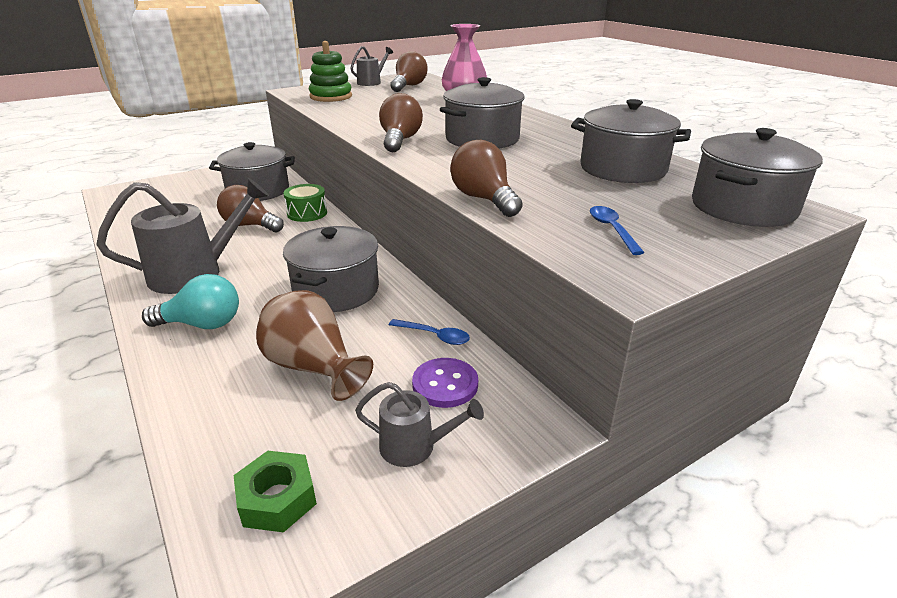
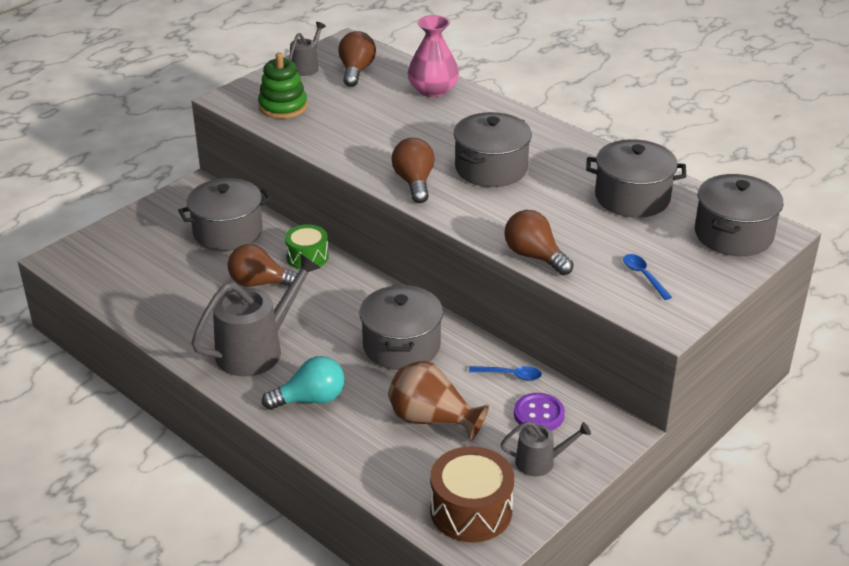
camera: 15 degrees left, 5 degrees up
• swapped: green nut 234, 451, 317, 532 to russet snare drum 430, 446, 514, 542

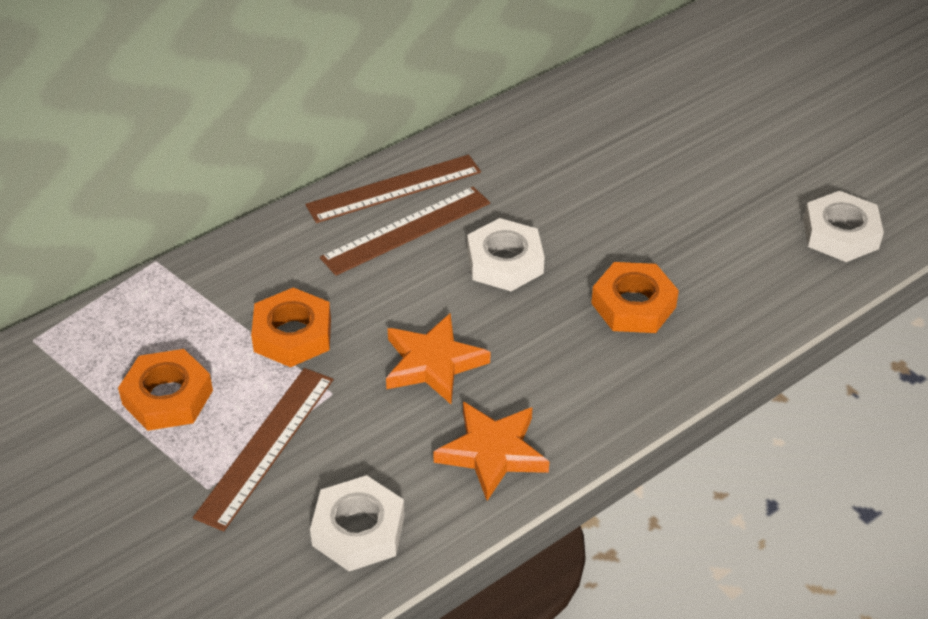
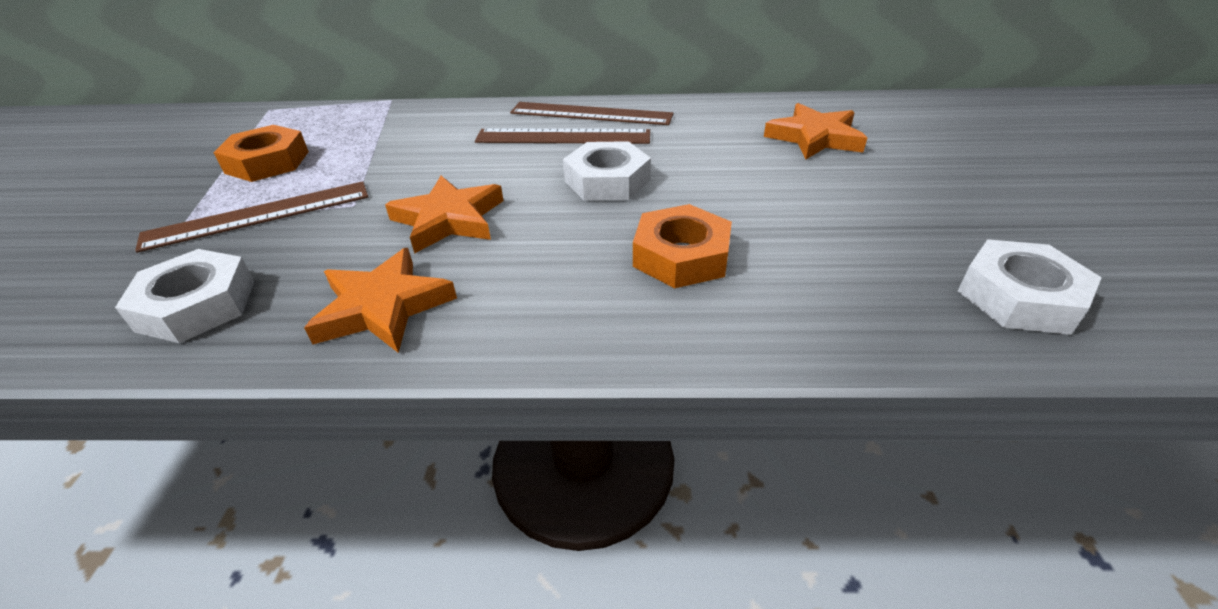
camera: 40 degrees right, 5 degrees down
• gone: orange-coloured nut 251, 288, 331, 367
• new: orange-coloured star 764, 103, 867, 160

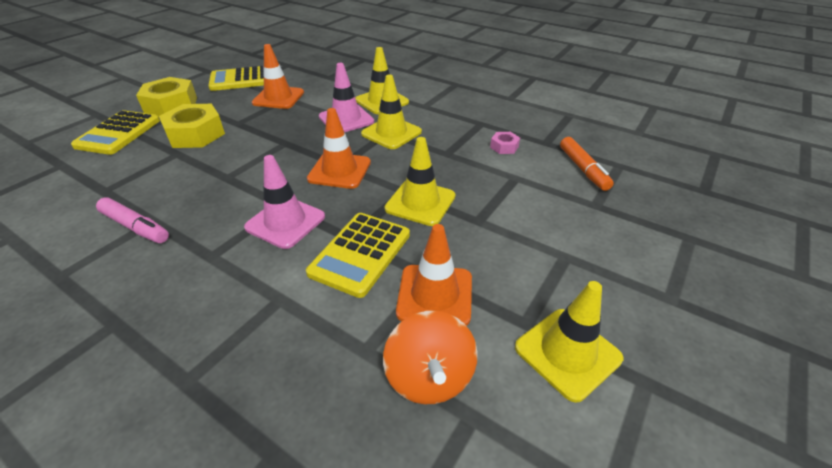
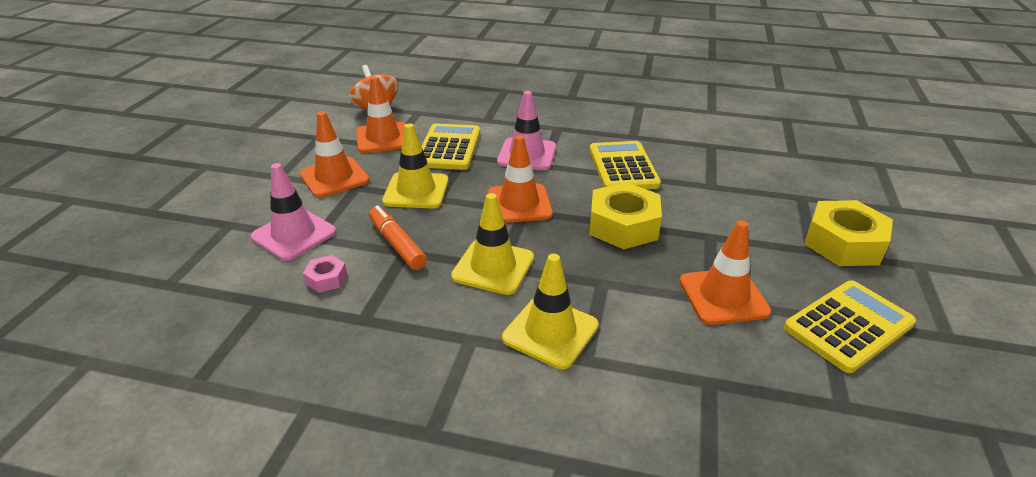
camera: 160 degrees right, 5 degrees down
• shifted: yellow calculator 71, 110, 160, 155 to 589, 141, 661, 189
• gone: rose-pink marker 96, 197, 169, 243
• shifted: yellow nut 159, 104, 225, 148 to 590, 182, 662, 249
• shifted: rose-pink safety cone 319, 63, 374, 132 to 251, 163, 336, 261
• gone: yellow safety cone 515, 281, 623, 402
• shifted: orange-coloured marker 560, 137, 614, 191 to 369, 206, 427, 270
• new: orange-coloured safety cone 300, 111, 369, 198

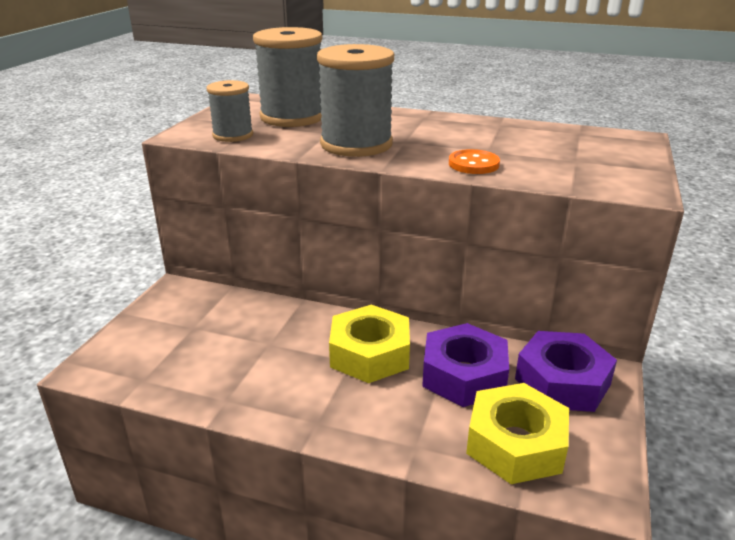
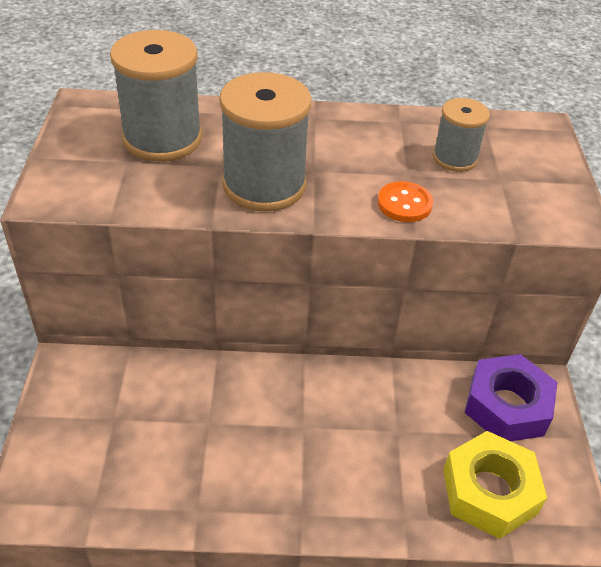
camera: 20 degrees left, 15 degrees up
• shifted: ash-grey spool 206, 80, 253, 142 to 433, 98, 490, 172
• gone: yellow nut 329, 304, 410, 383
• gone: purple nut 422, 323, 509, 407

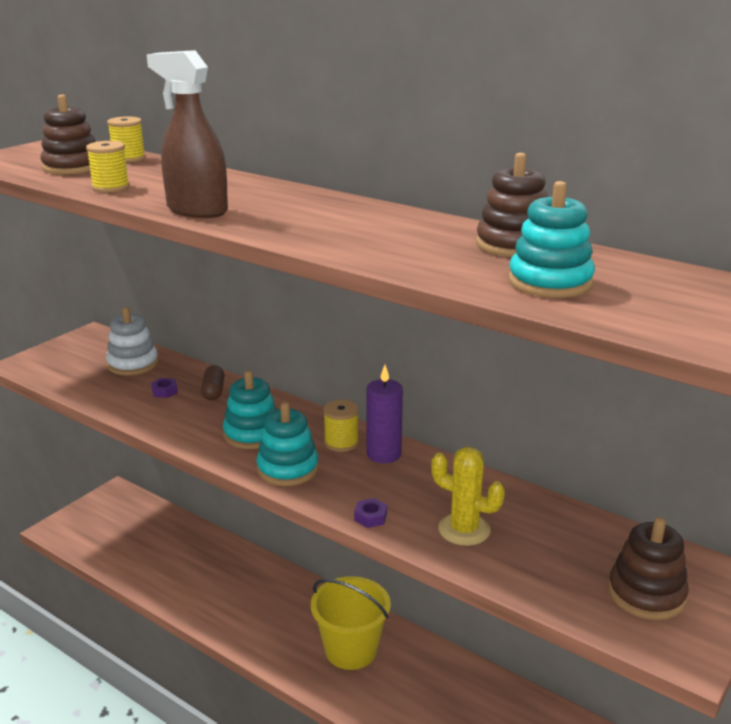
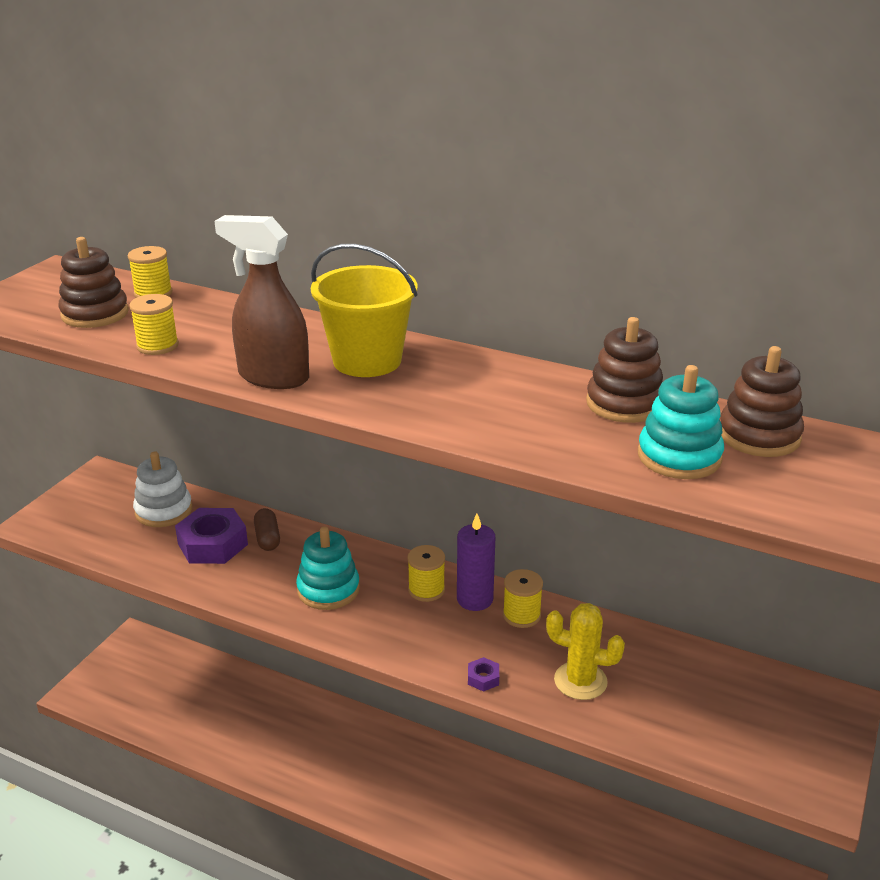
camera: 10 degrees left, 5 degrees up
• scaled: purple nut 151, 378, 178, 398 = 175, 508, 248, 564 x2.30
• gone: turquoise ring stacker 256, 402, 319, 486
• shifted: yellow bucket 311, 576, 391, 670 to 311, 244, 418, 377
• shifted: russet ring stacker 608, 517, 689, 620 to 720, 346, 804, 457
• new: yellow spool 503, 569, 543, 628

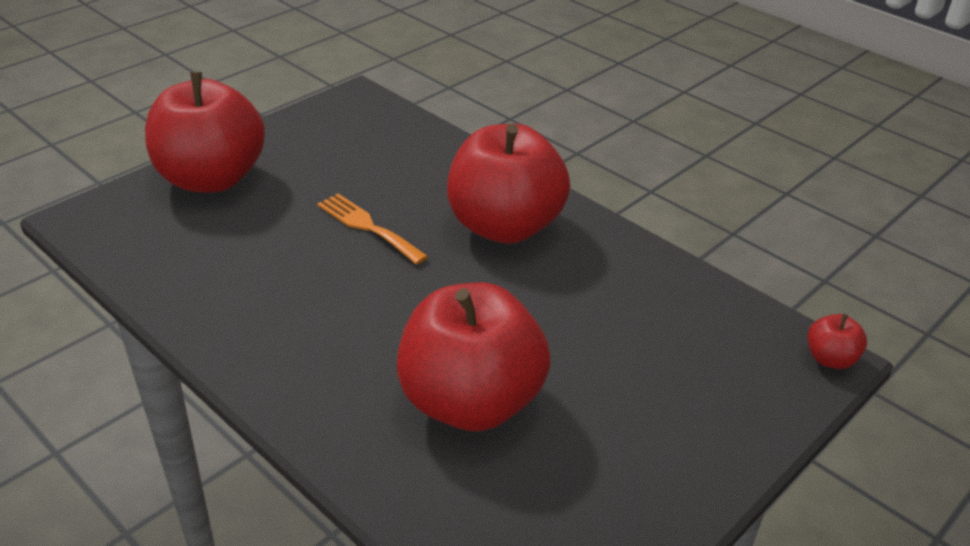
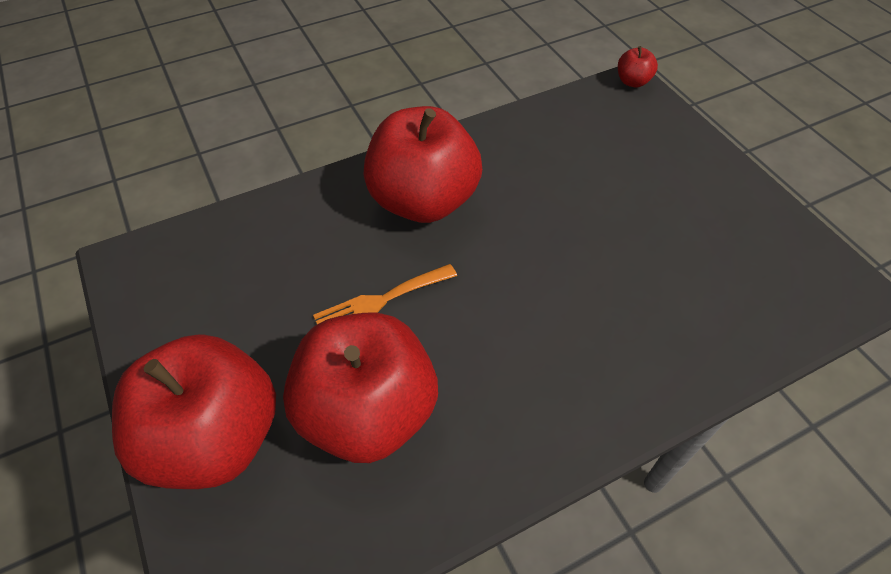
camera: 70 degrees left, 15 degrees up
• shifted: red apple fruit 397, 283, 551, 431 to 283, 313, 438, 463

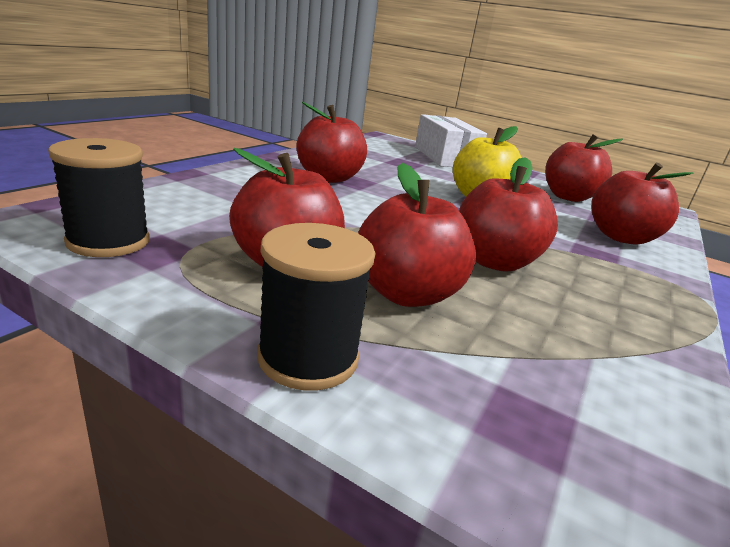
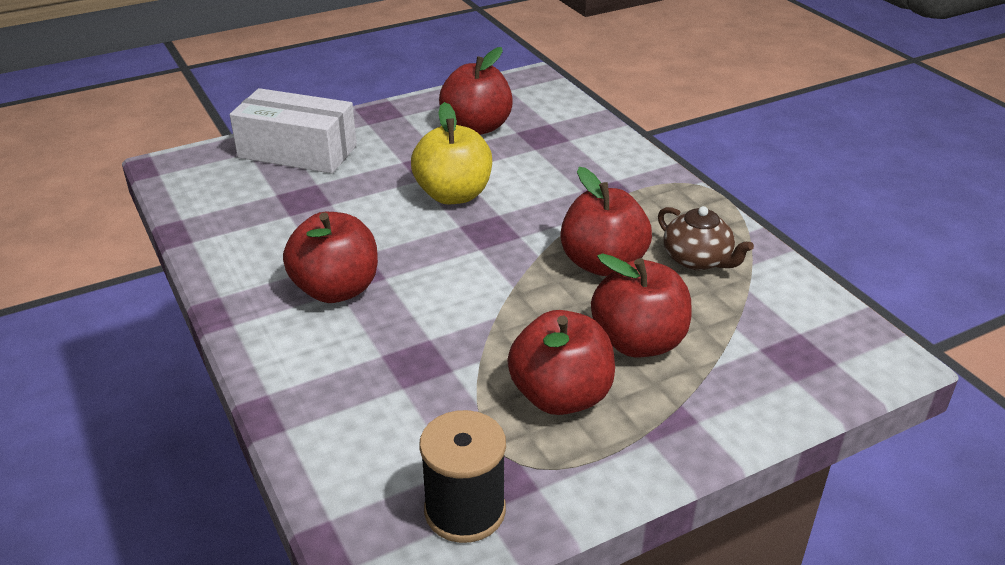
camera: 55 degrees left, 10 degrees up
• gone: black spool 257, 223, 375, 391
• gone: red apple fruit 591, 162, 693, 245
• new: russet tea pot 658, 206, 754, 270

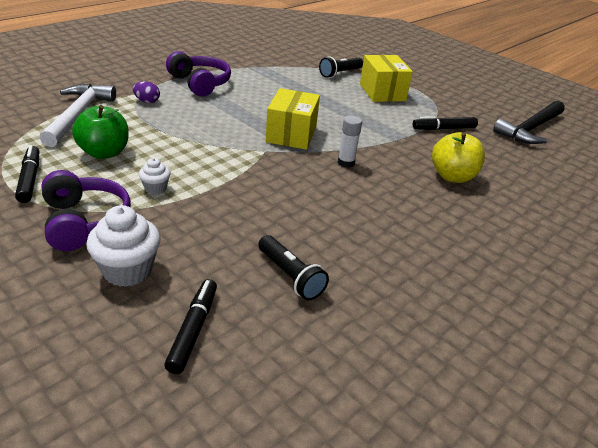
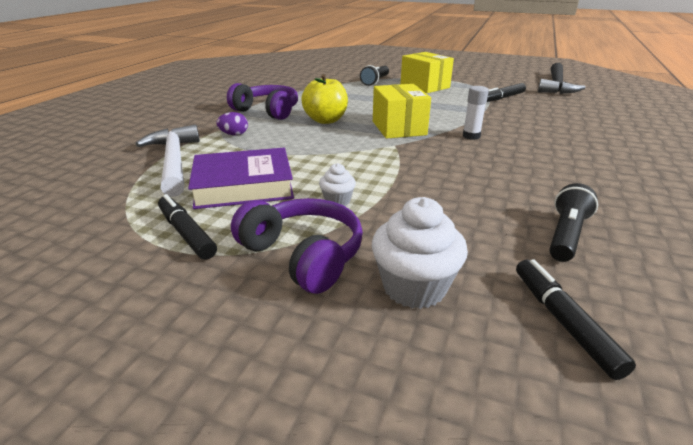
camera: 20 degrees left, 5 degrees down
• swapped: green apple fruit 72, 105, 129, 159 to purple hardcover 188, 148, 294, 209
• rotated: black flashlight 258, 235, 329, 300 = 549, 183, 598, 262 90 degrees counterclockwise
• shifted: yellow apple fruit 432, 132, 485, 183 to 301, 74, 348, 124

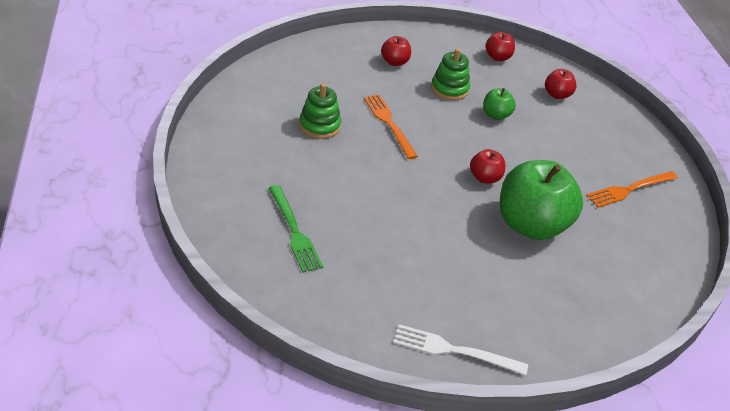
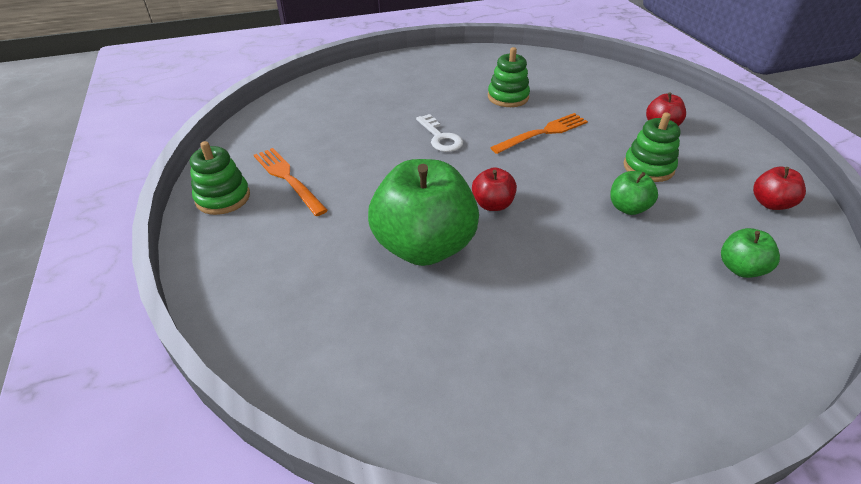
camera: 85 degrees right, 0 degrees up
• gone: green fork 269, 185, 323, 273
• swapped: snow-white fork 393, 324, 528, 375 to green ring stacker 190, 141, 250, 215
• repainted: red apple fruit 545, 69, 576, 99 to green apple fruit 721, 228, 780, 278
• shifted: orange-coloured fork 586, 171, 678, 208 to 254, 148, 328, 216
• new: snow-white key 416, 114, 463, 152

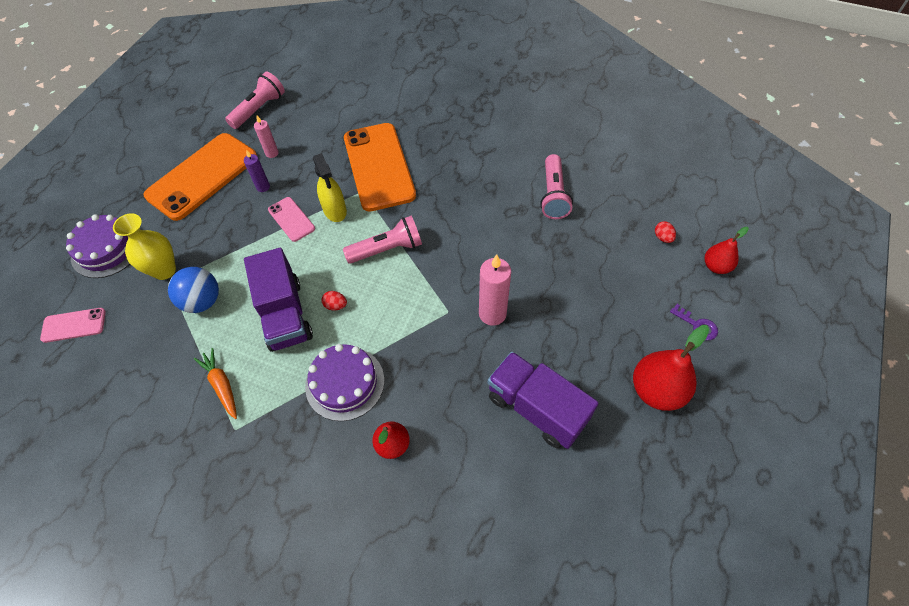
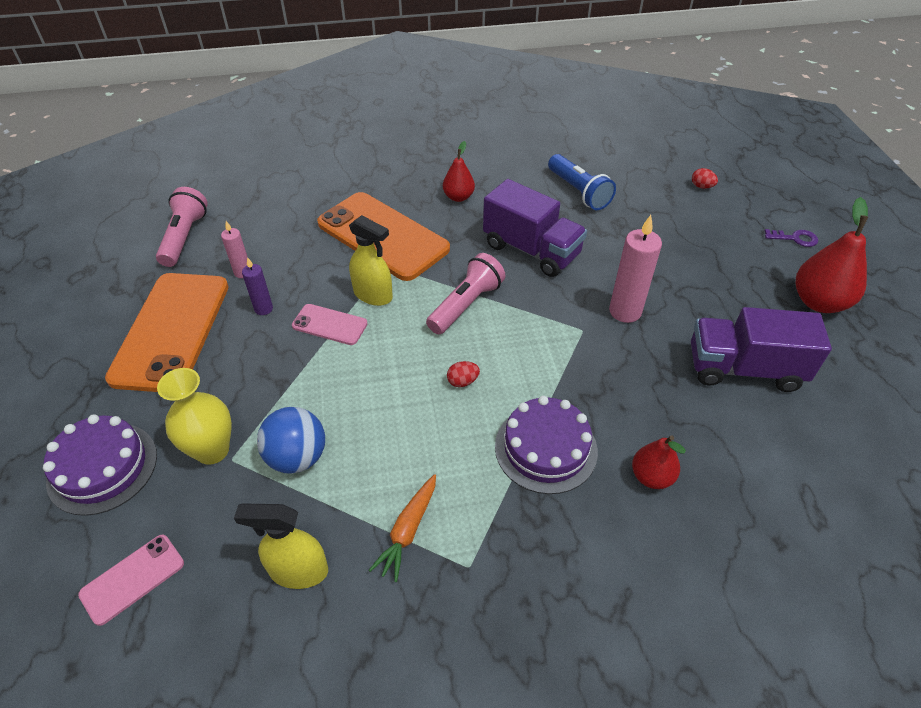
camera: 35 degrees left, 10 degrees down
• rotated: orange-coloured carrot 194, 348, 237, 419 = 369, 474, 436, 582 90 degrees counterclockwise
• shifted: purple lorry 244, 248, 313, 352 to 483, 179, 587, 277
• repainted: rose-pink flashlight 540, 154, 573, 219 to cobalt flashlight 548, 154, 616, 210
• shifted: red pear fruit 705, 227, 749, 274 to 443, 141, 475, 202
• new: yellow spray bottle 234, 503, 328, 589

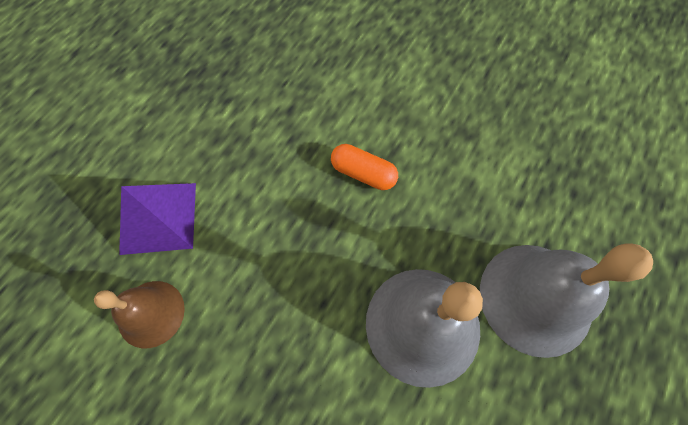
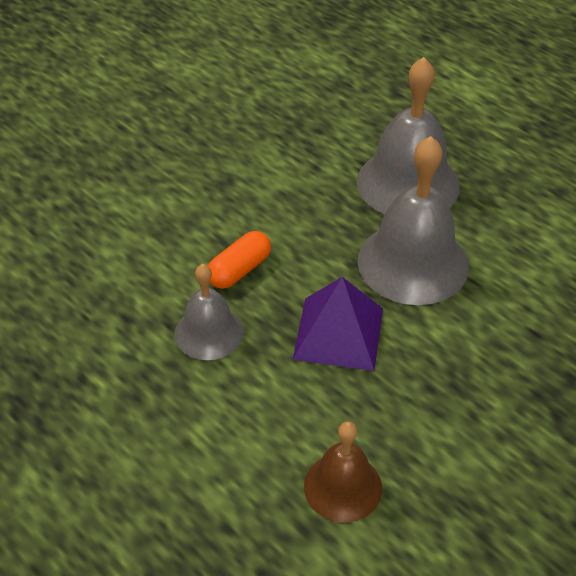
camera: 75 degrees left, 20 degrees down
• shifted: purple pyramid 119, 183, 196, 255 to 292, 277, 383, 371
• new: ash-grey bell 175, 264, 244, 360

